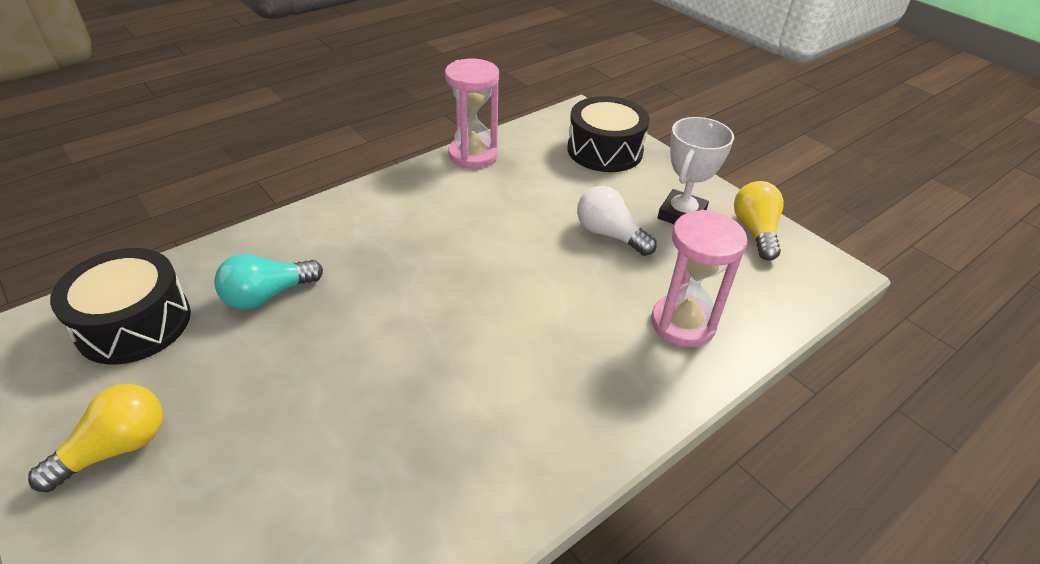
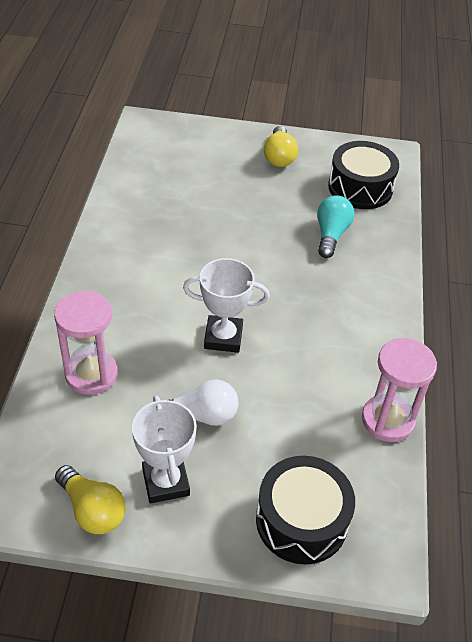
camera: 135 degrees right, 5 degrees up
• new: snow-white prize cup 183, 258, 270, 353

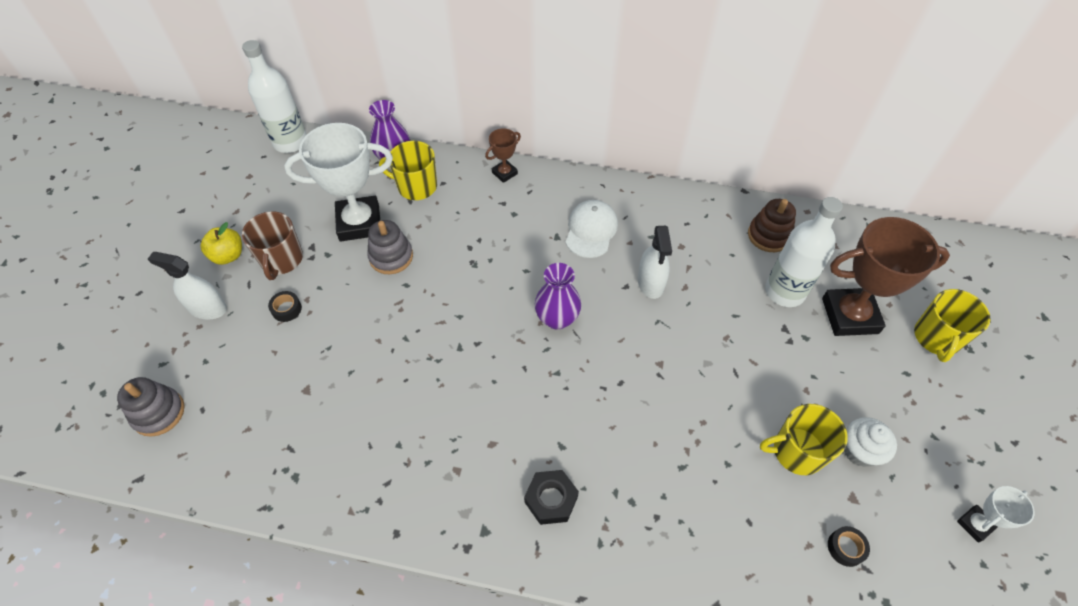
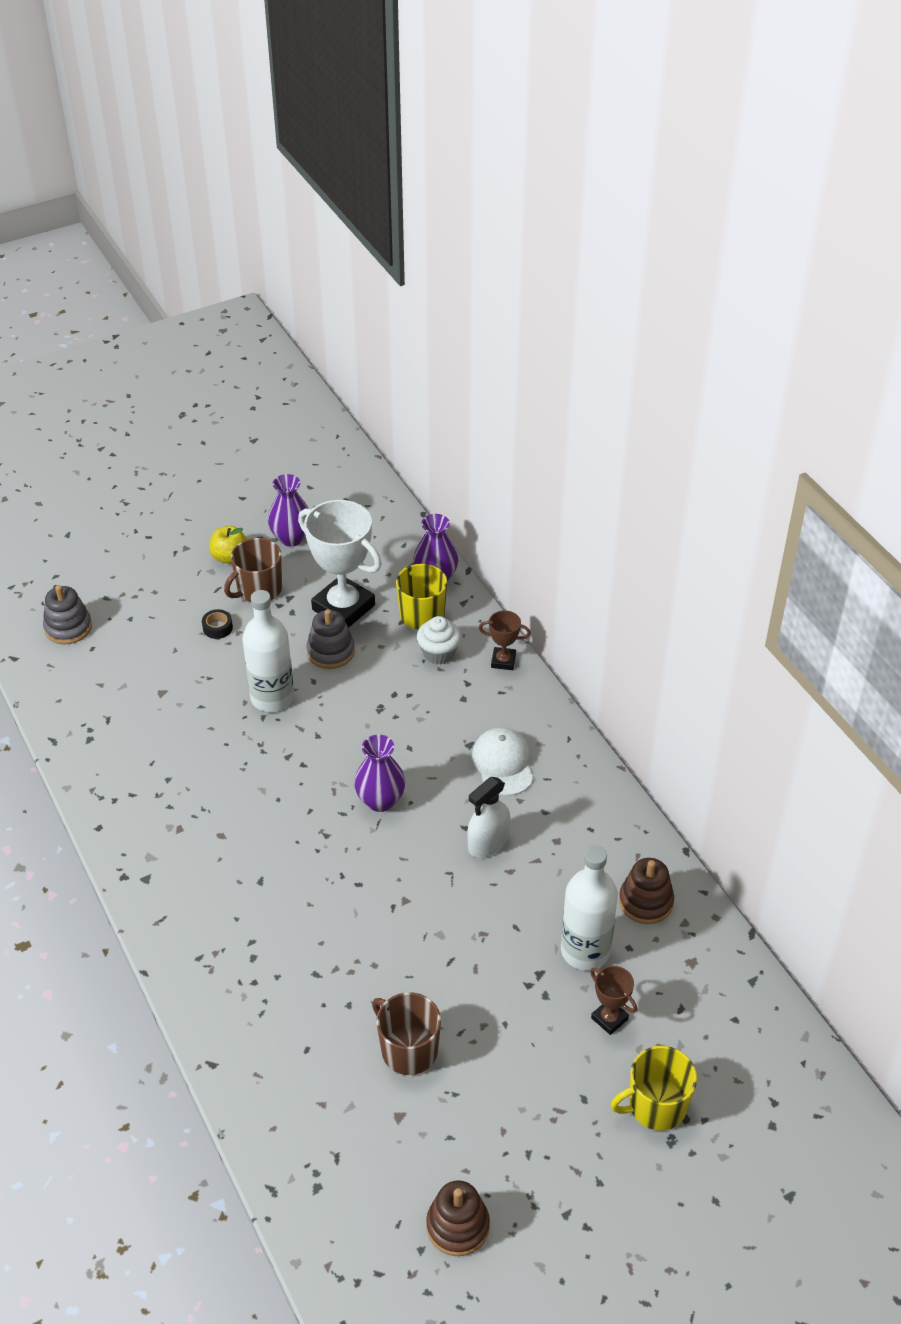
camera: 50 degrees right, 10 degrees down
• gone: snow-white spray bottle 148, 252, 227, 320
• shifted: snow-white flask 242, 40, 307, 153 to 242, 590, 294, 712
• gone: black nut 524, 470, 579, 525
• rotated: snow-white baseball cap 566, 200, 618, 258 = 472, 727, 533, 796 75 degrees counterclockwise
• repainted: yellow mug 760, 404, 848, 475 to russet mug 372, 992, 441, 1075
• scaled: russet prize cup 822, 217, 950, 336 = 590, 966, 637, 1035 x0.48
• gone: black roll of tape 828, 526, 870, 567
• shifted: snow-white fairy cake 844, 417, 897, 467 to 417, 616, 461, 665
• swapped: snow-white prize cup 957, 486, 1035, 543 to russet ring stacker 426, 1180, 490, 1256
• new: purple vase 268, 474, 309, 547

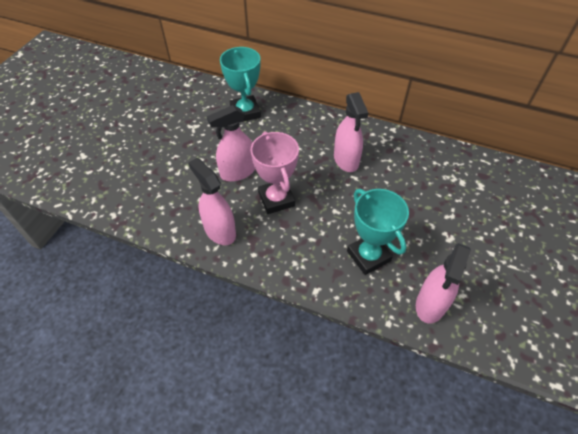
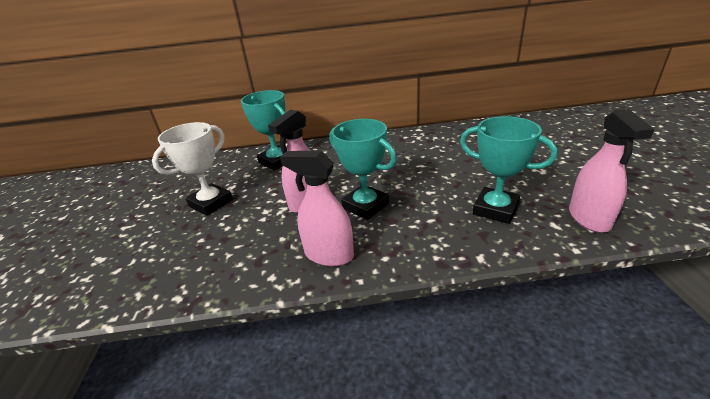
camera: 25 degrees left, 20 degrees down
• repainted: rose-pink prize cup 251, 131, 299, 214 to turquoise prize cup 330, 119, 397, 220
• gone: rose-pink spray bottle 334, 92, 368, 172
• new: snow-white prize cup 152, 122, 233, 216

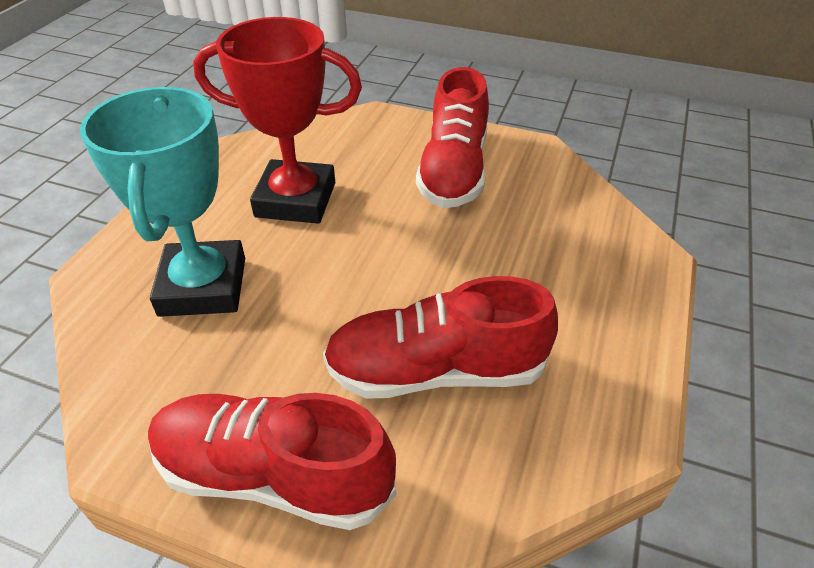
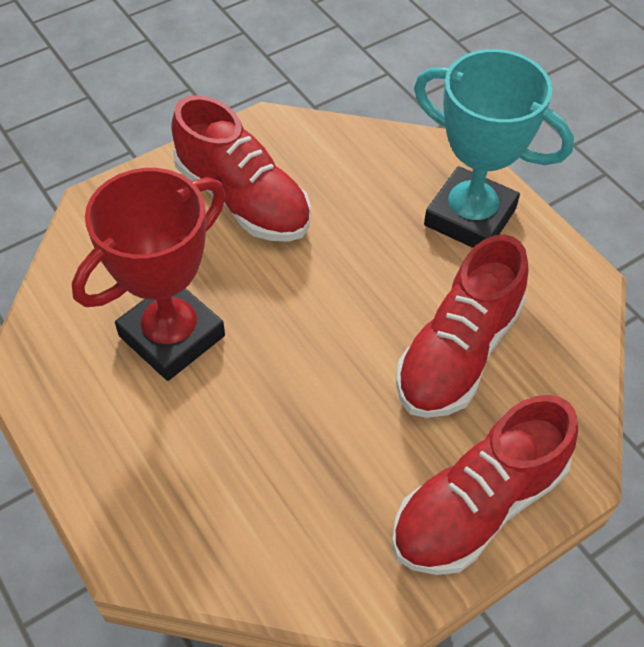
camera: 55 degrees left, 10 degrees up
• shifted: turquoise prize cup 80, 87, 245, 317 to 414, 49, 574, 248

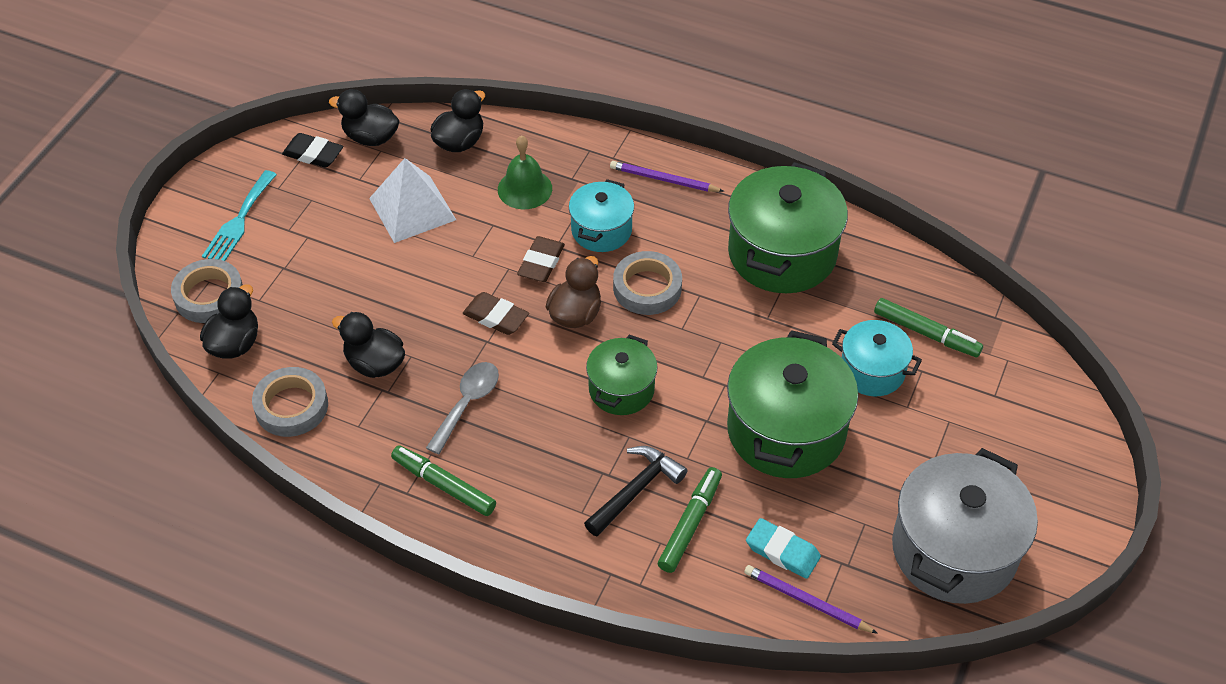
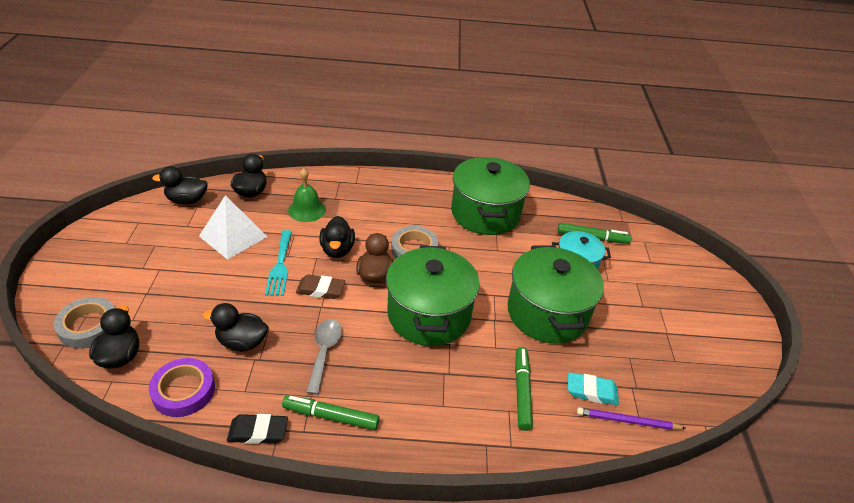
camera: 25 degrees left, 10 degrees down
• shifted: turquoise fork 202, 170, 277, 261 to 265, 230, 292, 296
• repainted: ash-grey roll of tape 252, 367, 328, 437 to purple roll of tape 149, 358, 215, 417
• shifted: black eraser 282, 133, 343, 168 to 227, 414, 288, 444
• swapped: russet eraser 517, 236, 565, 282 to black toy duck 319, 216, 355, 258
• gone: turquoise pot 569, 179, 634, 252
• gone: black hammer 584, 446, 688, 537
• scaled: green pot 586, 335, 658, 415 = 386, 245, 480, 346 x1.77
• gone: purple lead pencil 610, 161, 724, 192
• gone: ash-grey pot 892, 448, 1038, 604

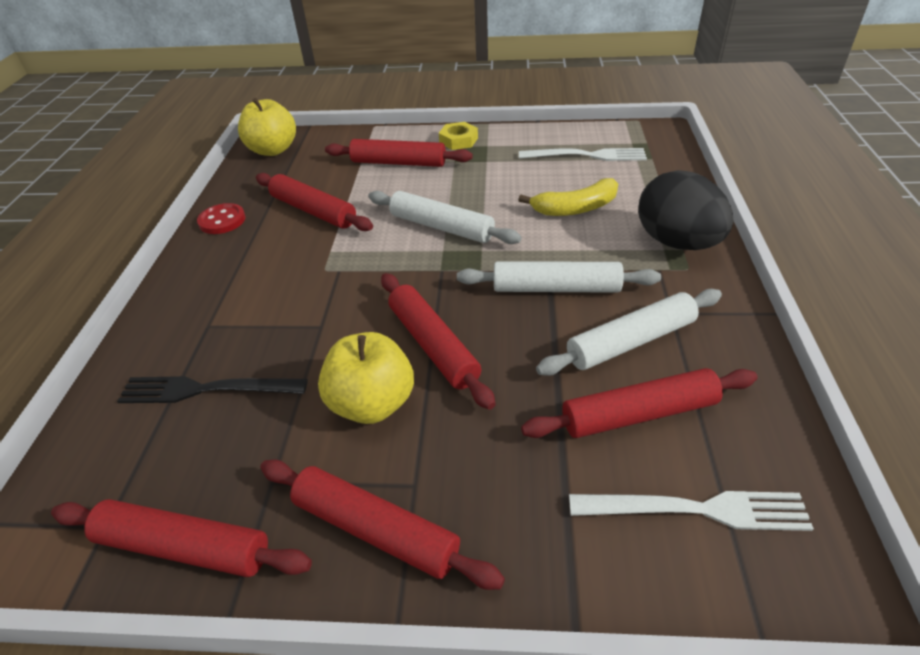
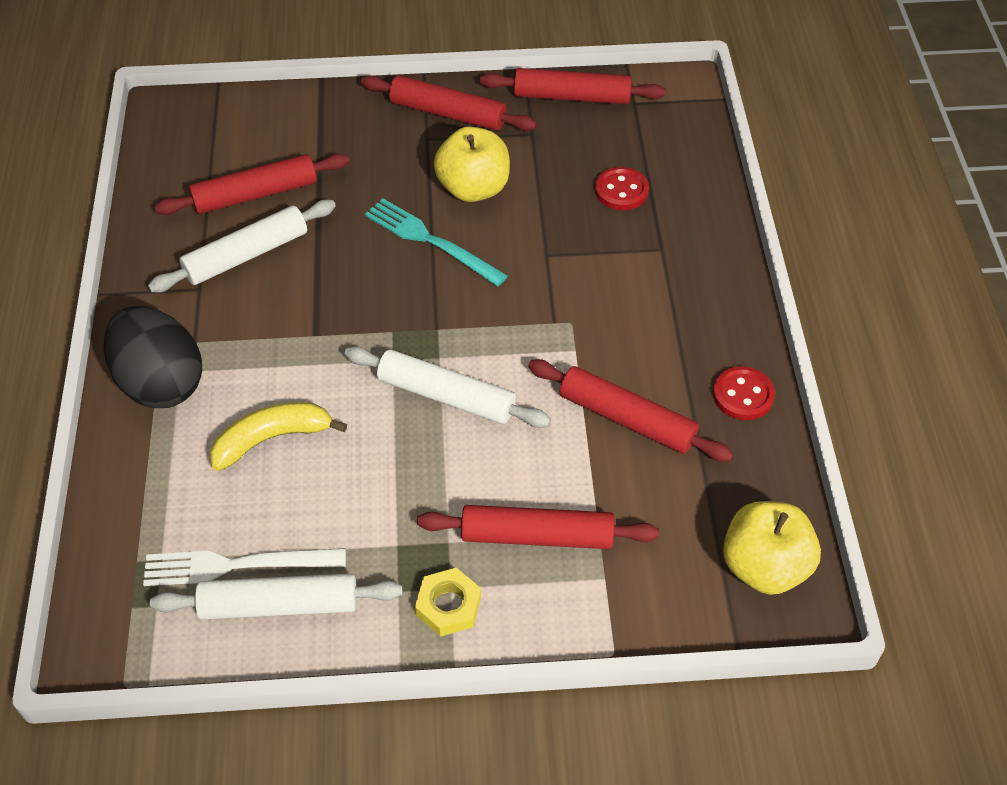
camera: 170 degrees right, 10 degrees up
• swapped: black fork 117, 376, 308, 403 to red sewing button 595, 167, 649, 210
• swapped: red rolling pin 381, 273, 496, 410 to turquoise fork 365, 198, 508, 286
• shifted: snow-white rolling pin 457, 261, 661, 293 to 150, 573, 403, 620
• gone: snow-white fork 569, 491, 814, 531

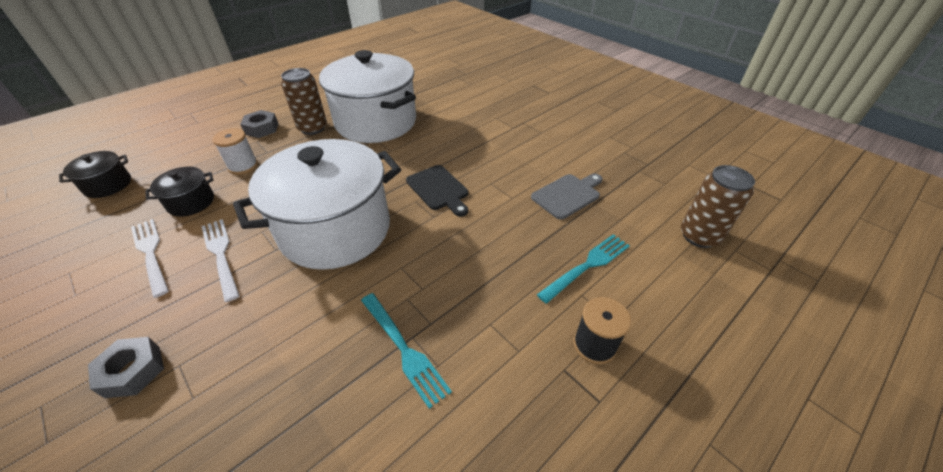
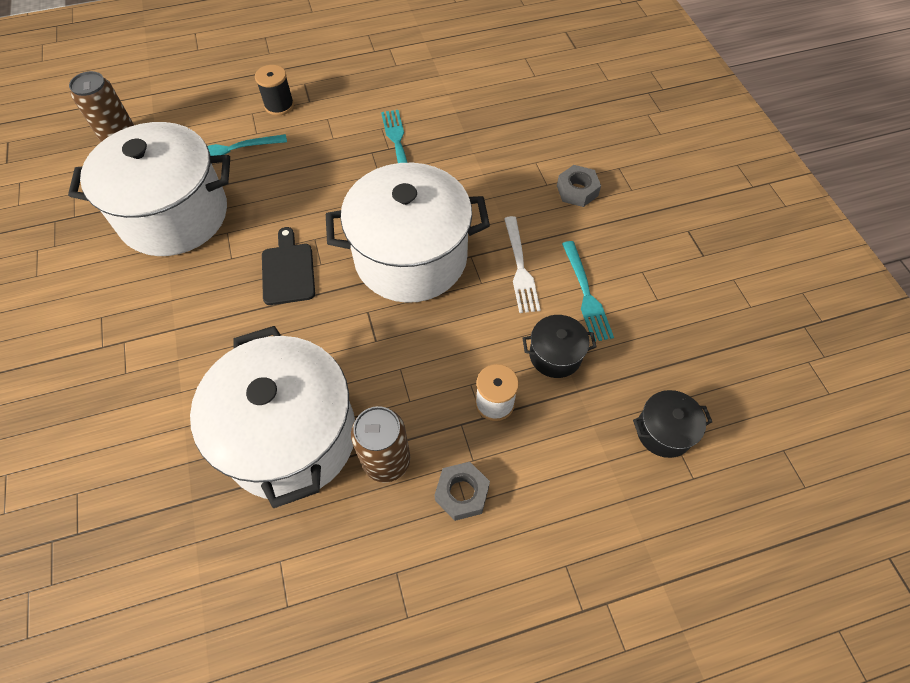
camera: 155 degrees left, 15 degrees up
• repainted: snow-white fork 131, 219, 169, 298 to turquoise fork 562, 241, 614, 342
• swapped: ash-grey chopping board 531, 174, 603, 220 to snow-white pot 68, 122, 230, 256

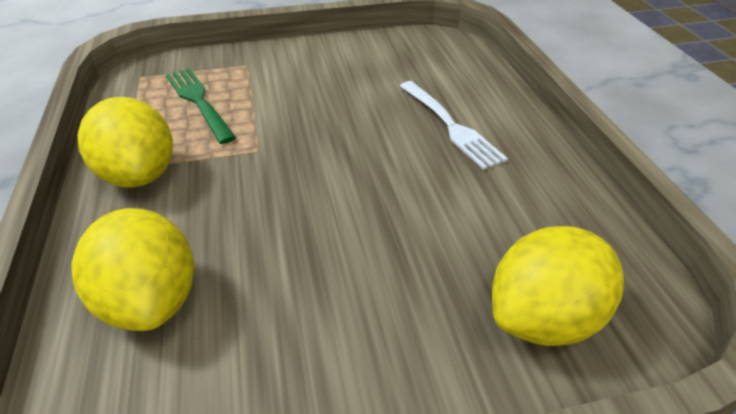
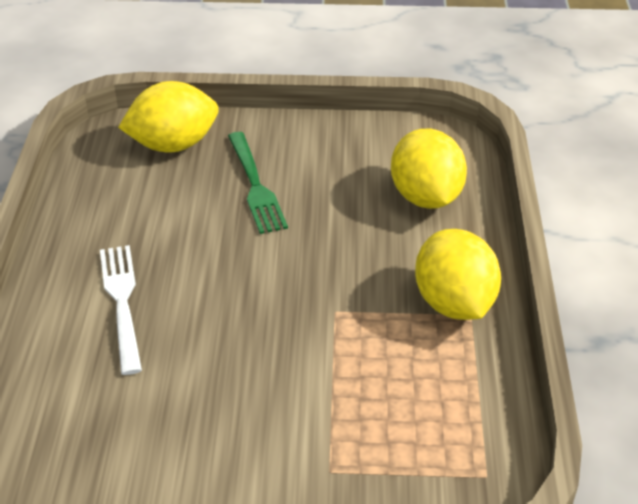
camera: 165 degrees left, 0 degrees up
• shifted: green fork 166, 68, 236, 144 to 228, 132, 288, 234

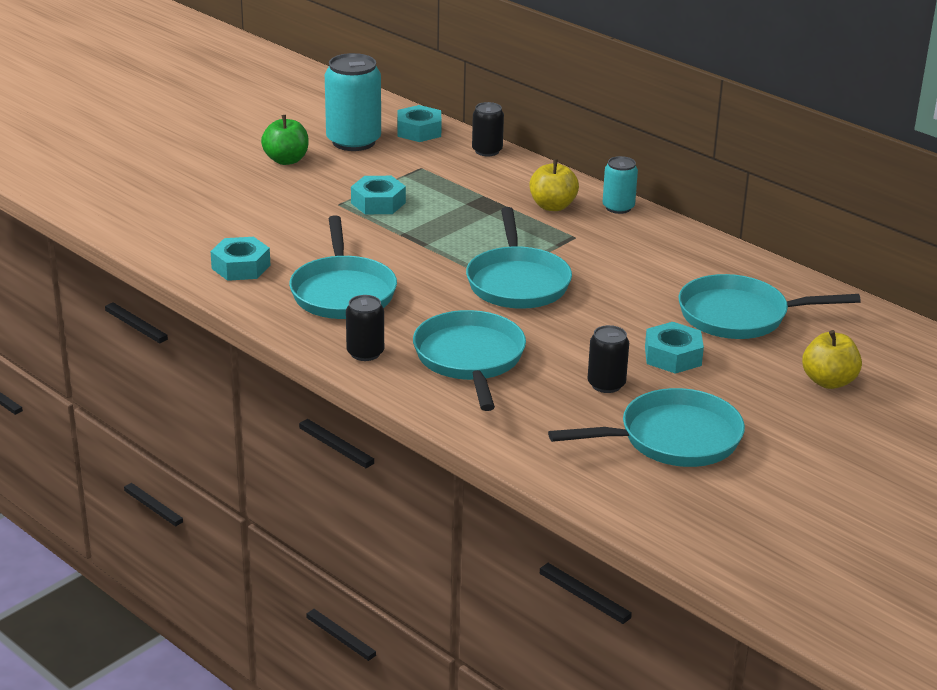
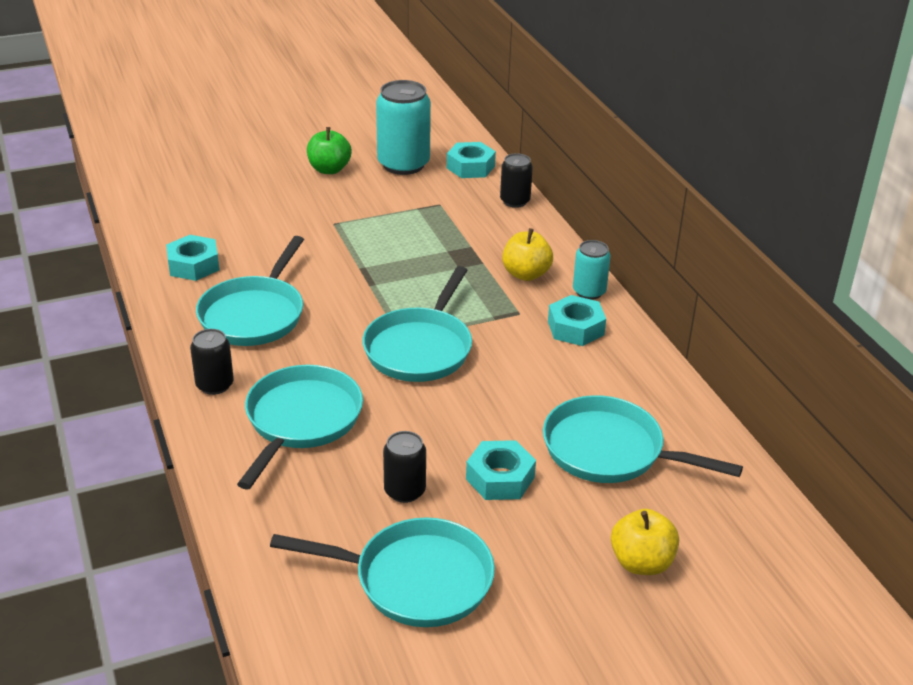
camera: 25 degrees right, 5 degrees up
• shifted: turquoise nut 351, 176, 406, 214 to 548, 295, 606, 346

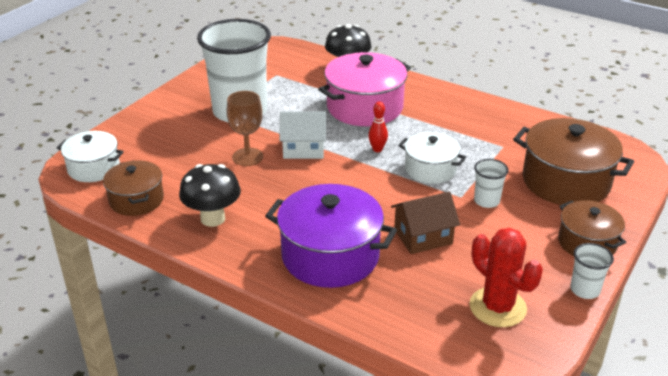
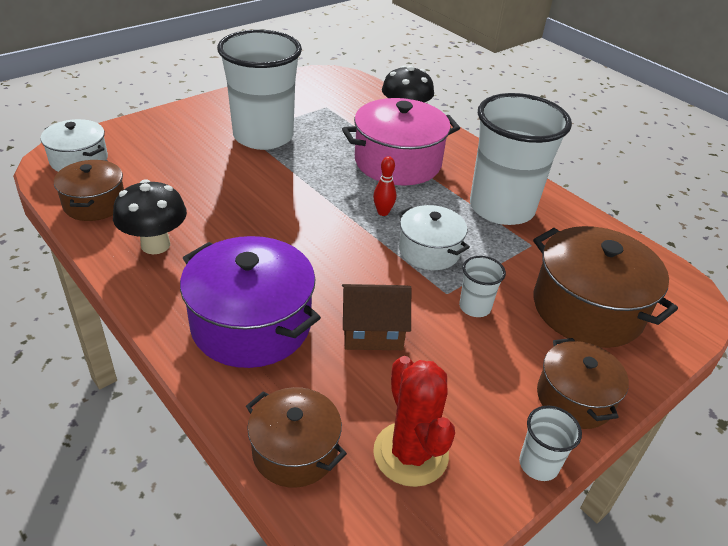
camera: 15 degrees right, 5 degrees up
• gone: russet goblet 227, 91, 263, 166
• gone: snow-white house 280, 112, 326, 159
• new: russet pot 246, 387, 347, 488
• new: snow-white cup 470, 93, 572, 225

